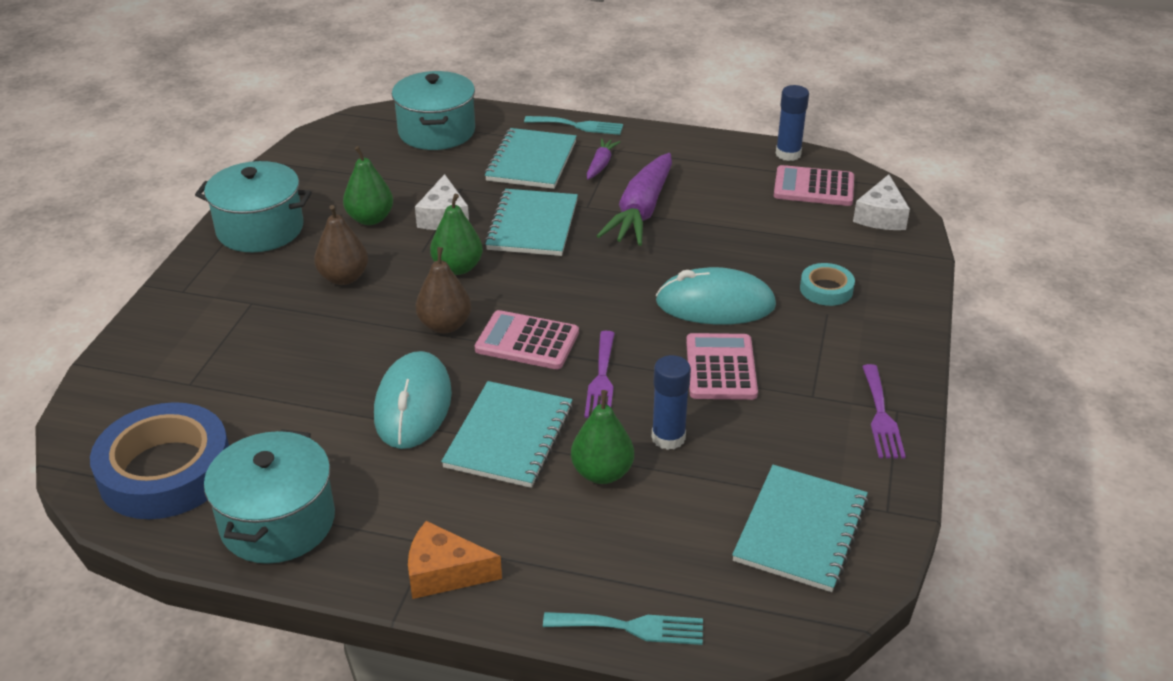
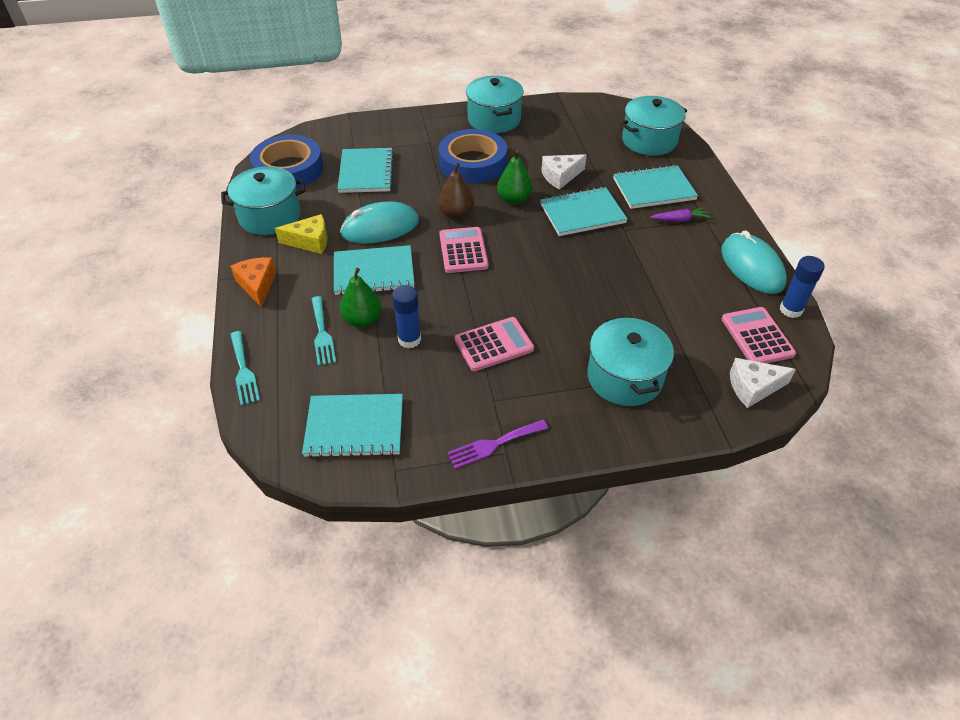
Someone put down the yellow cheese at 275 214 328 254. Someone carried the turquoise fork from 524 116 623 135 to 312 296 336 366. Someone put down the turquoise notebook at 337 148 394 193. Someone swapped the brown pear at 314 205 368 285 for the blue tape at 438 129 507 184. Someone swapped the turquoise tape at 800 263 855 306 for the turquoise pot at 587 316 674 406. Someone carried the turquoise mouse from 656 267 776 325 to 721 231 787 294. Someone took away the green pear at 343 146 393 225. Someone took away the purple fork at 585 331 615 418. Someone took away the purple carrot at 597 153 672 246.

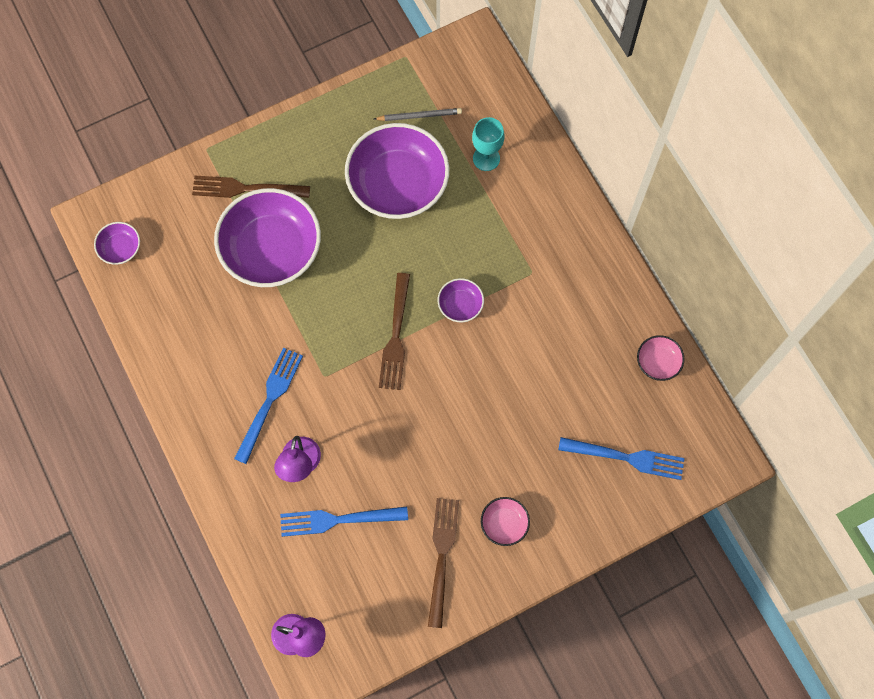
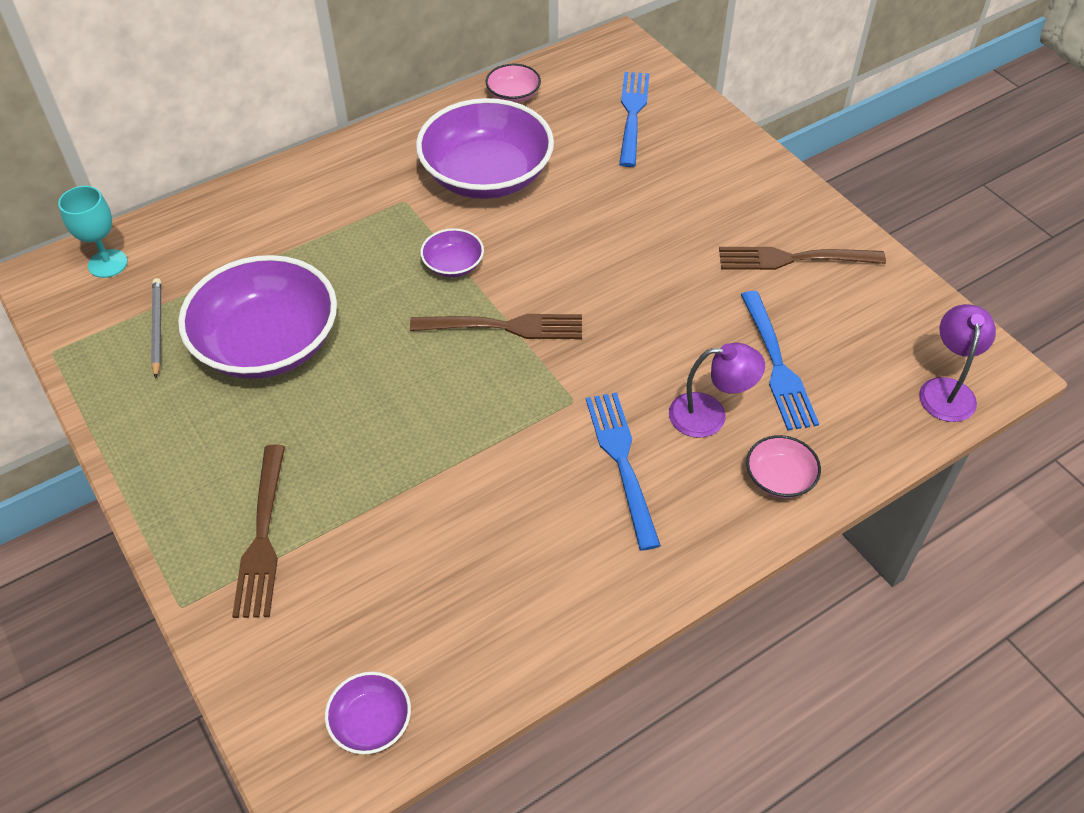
Someone carried the turquoise goblet from 472 117 504 171 to 58 186 128 278. Someone carried the purple bowl from 214 188 321 287 to 416 98 554 199. Someone rotated the blue fork at 234 348 303 464 by 60 degrees clockwise. Someone carried the pink bowl from 481 497 530 546 to 746 435 821 498.

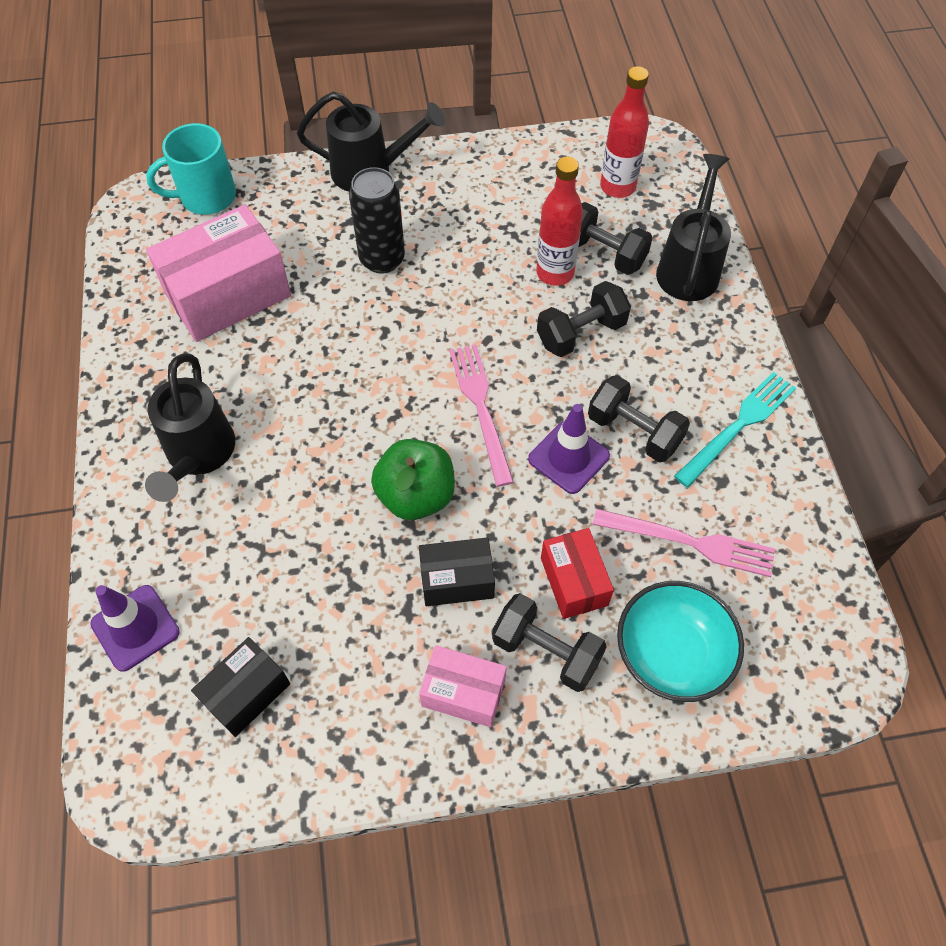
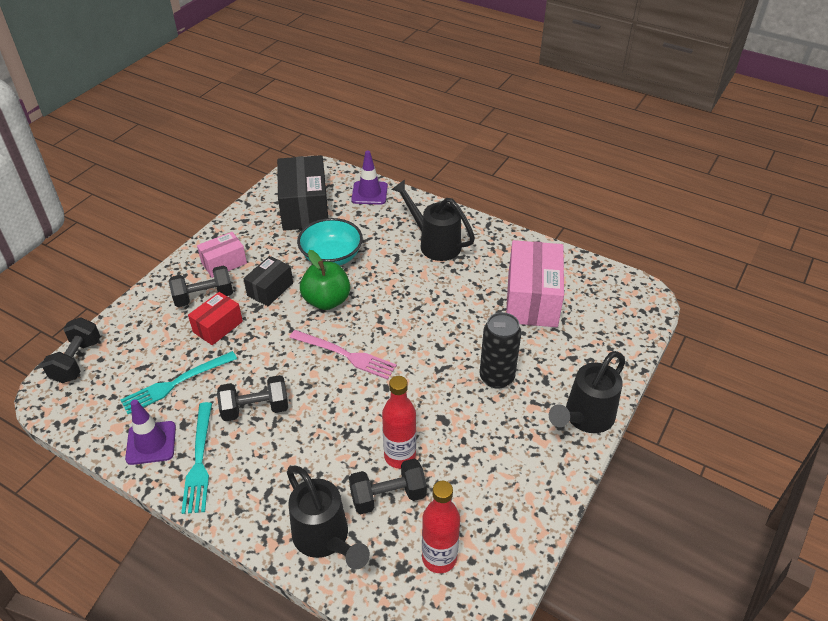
Someone carried the black dumbbell from 537 281 631 357 to 41 317 101 383. Someone repainted the pink fork at 592 509 775 577, which became the turquoise fork at 120 351 237 414. Someone carried the purple traffic cone from 528 404 610 494 to 125 400 176 465. Someone rotated the red box at 541 528 614 619 by 75 degrees counterclockwise. Someone scaled the black box at 191 637 290 737 by 1.82. Someone carried the turquoise bowl from 617 581 744 702 to 297 218 363 266. Someone took away the turquoise mug at 146 123 236 215.

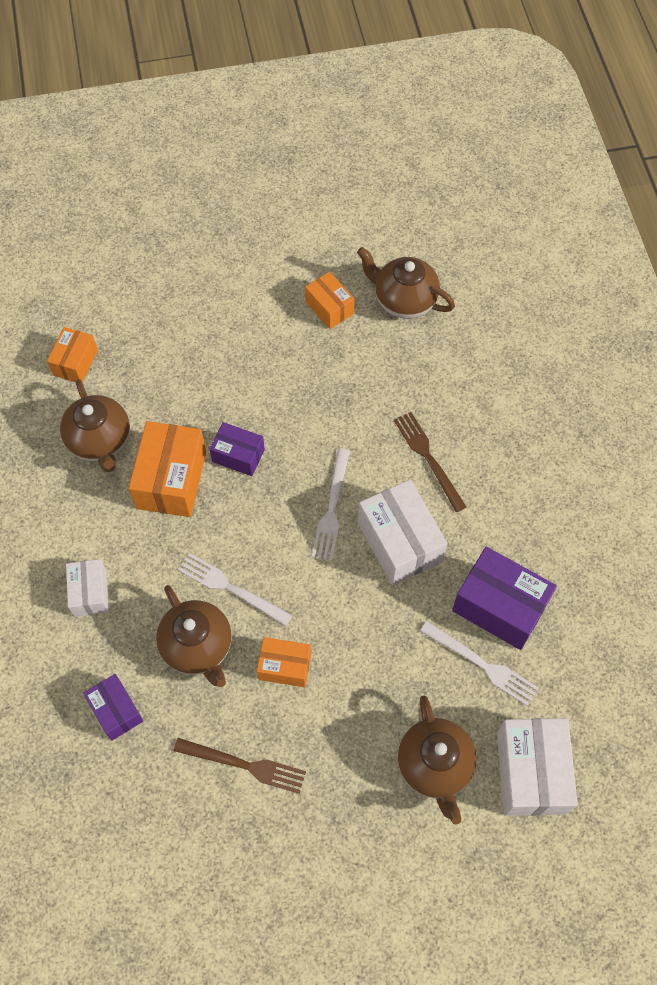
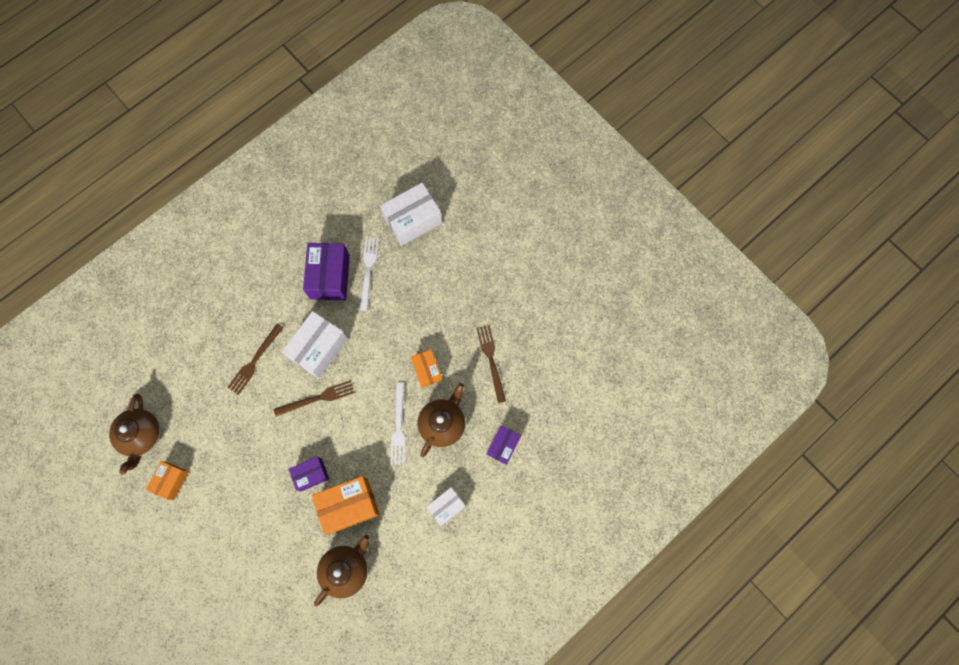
Someone repainted the white fork at 312 448 350 561, which became the brown fork at 274 380 355 417. Someone rotated the purple box at 210 422 265 476 by 75 degrees clockwise. Someone took away the orange box at 47 327 98 383. Someone took away the brown teapot at 398 695 477 825.

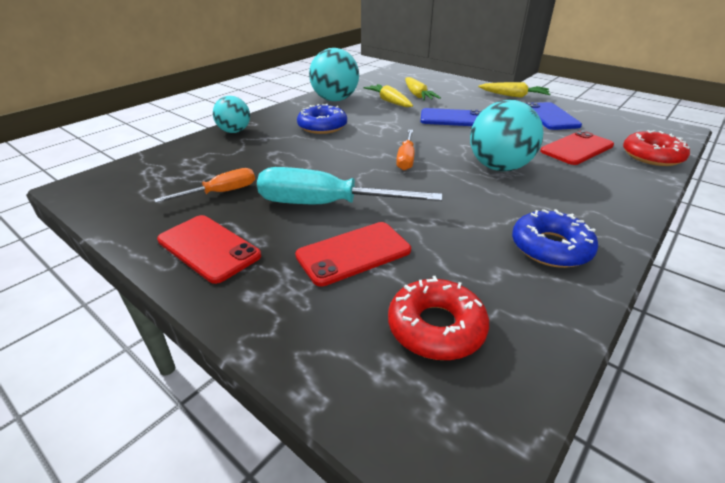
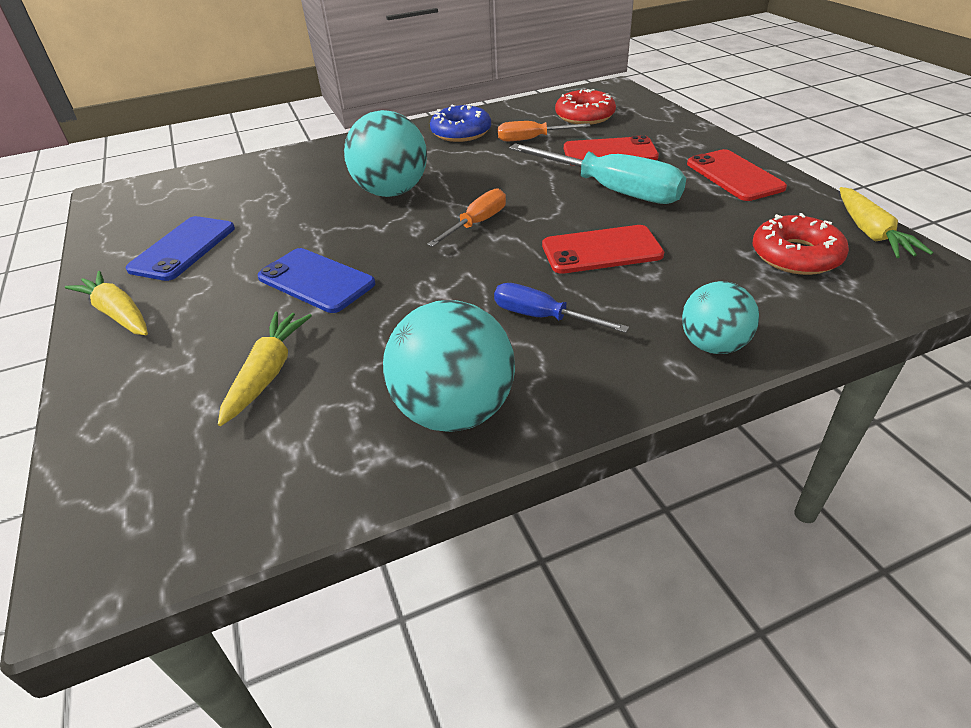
Someone swapped the blue donut at 297 104 347 134 for the blue screwdriver at 494 283 629 333. Someone carried the orange screwdriver from 154 168 255 203 to 498 121 591 141. Someone carried the red phone from 540 130 614 165 to 542 225 664 274. Someone carried the red donut from 623 130 690 166 to 753 213 849 275. Someone carried the yellow carrot from 364 84 413 107 to 839 187 934 258.

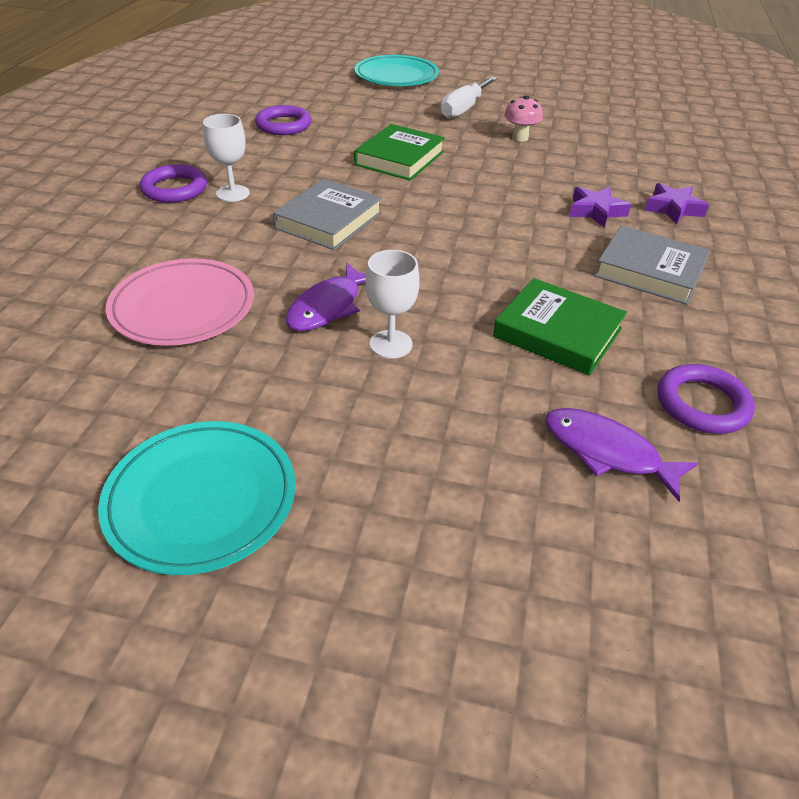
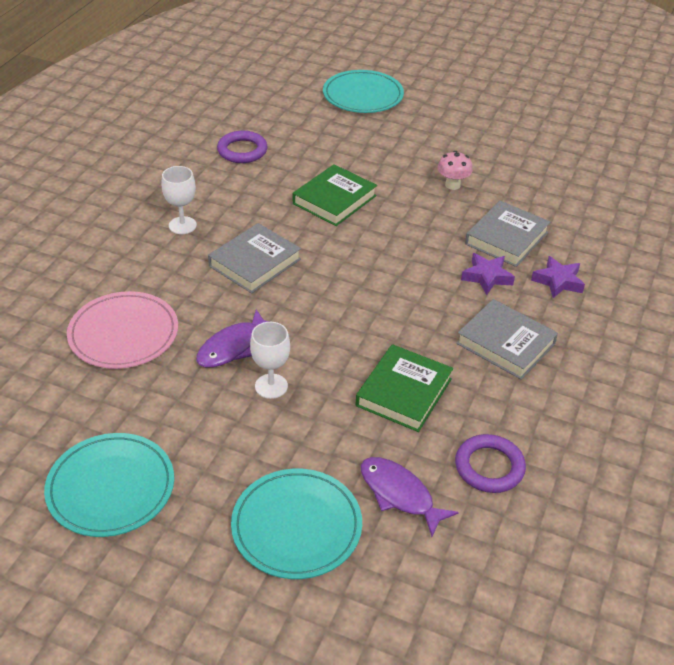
Someone put down the turquoise plate at 231 469 362 579. Someone rotated the green book at 493 278 627 376 by 75 degrees clockwise. Someone put down the grey book at 465 201 550 267. Someone took away the purple ring at 140 164 207 203. Someone took away the white screwdriver at 440 76 498 119.

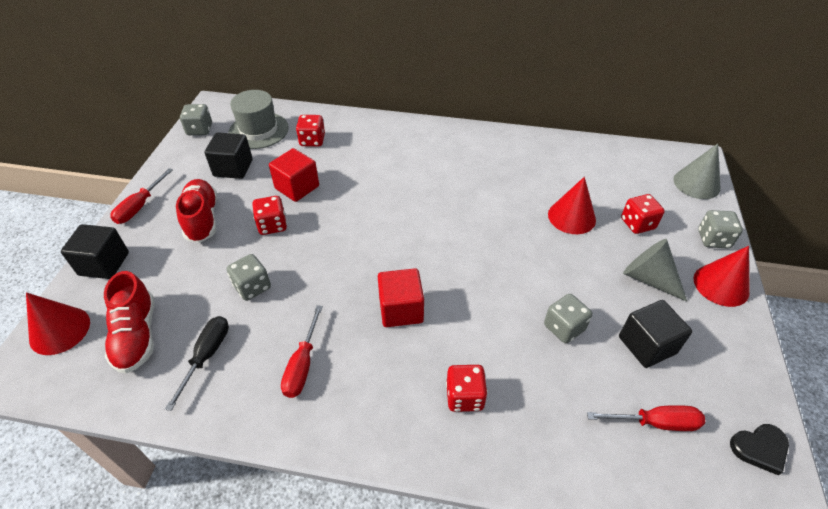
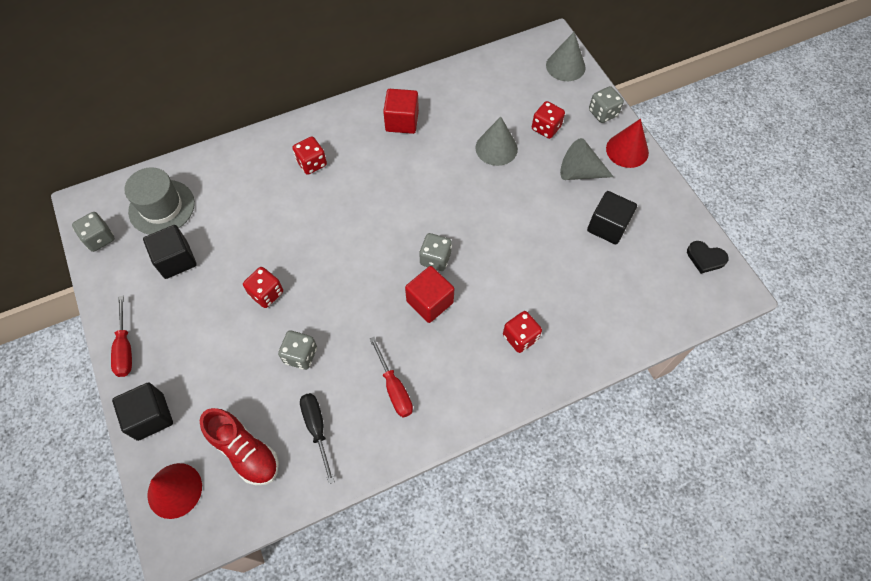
Someone carried the red dice from 296 115 325 147 to 292 136 327 175. Someone carried the red cube from 269 148 319 202 to 383 89 419 134. Someone carried the grey dice from 544 294 592 344 to 419 233 452 271. Someone repainted the red cone at 548 177 596 234, which became the grey cone at 475 117 518 166. Someone rotated the black heart at 730 424 789 475 by 75 degrees clockwise. Someone took away the red shoe at 176 179 217 243. Someone took away the red screwdriver at 587 405 705 431.

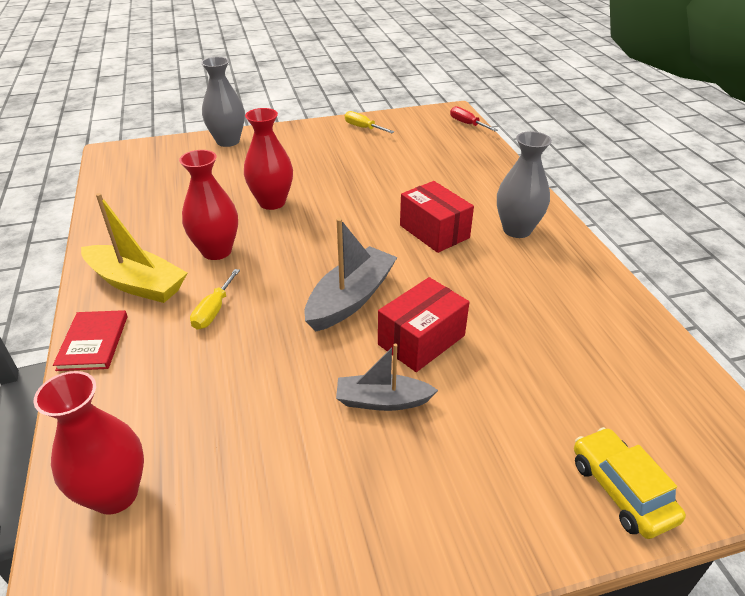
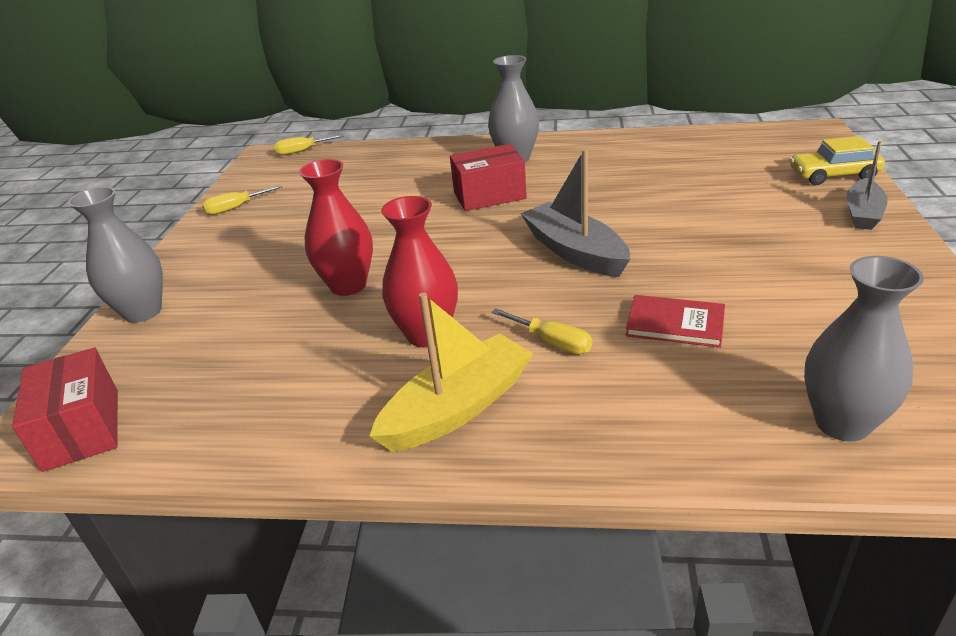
Someone carried the red box from 378 277 469 372 to 12 348 118 472. Someone repainted the red screwdriver at 450 106 498 131, which became the yellow screwdriver at 274 134 344 155. Someone carried the red book from 53 310 128 371 to 626 295 725 348. Someone repainted the red vase at 33 371 144 515, which became the grey vase at 804 256 924 442. Someone carried the grey boat from 336 344 438 411 to 847 141 888 230.

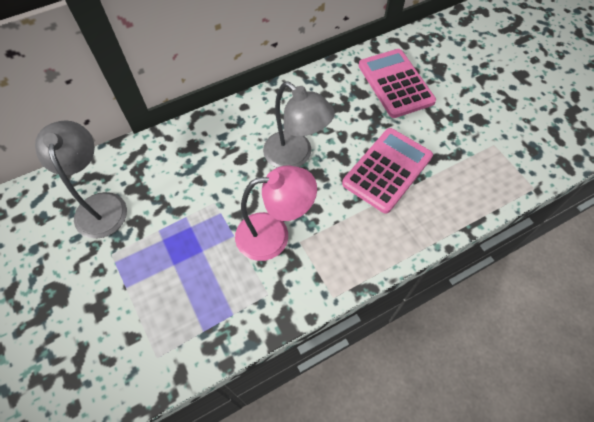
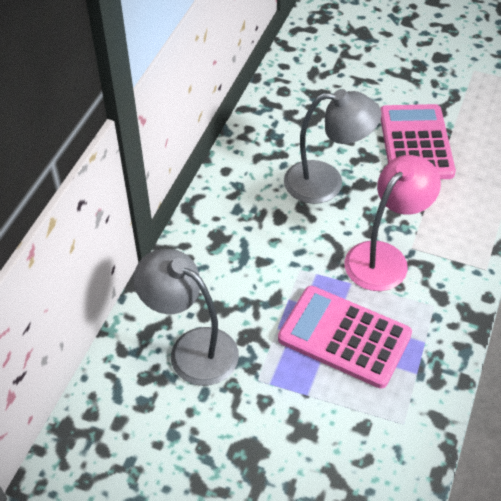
Someone carried the pink calculator from 359 49 436 118 to 278 286 412 389.

